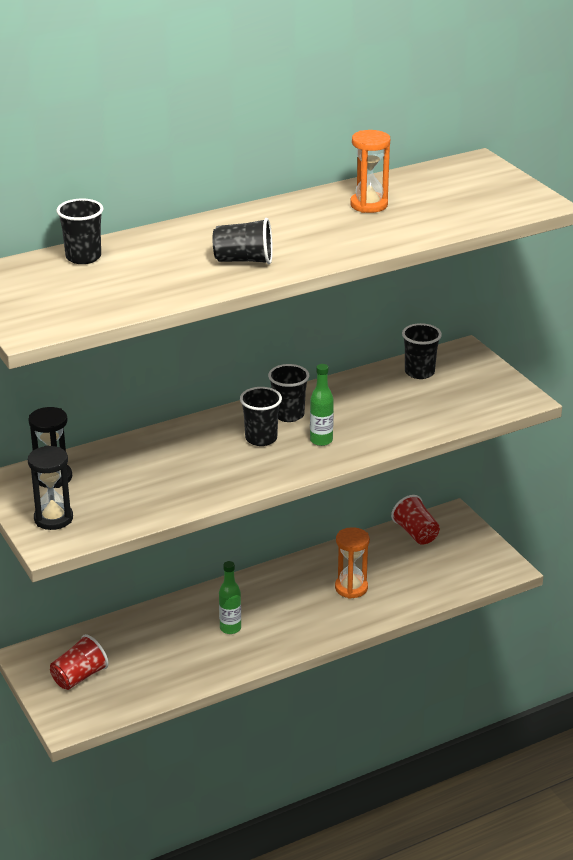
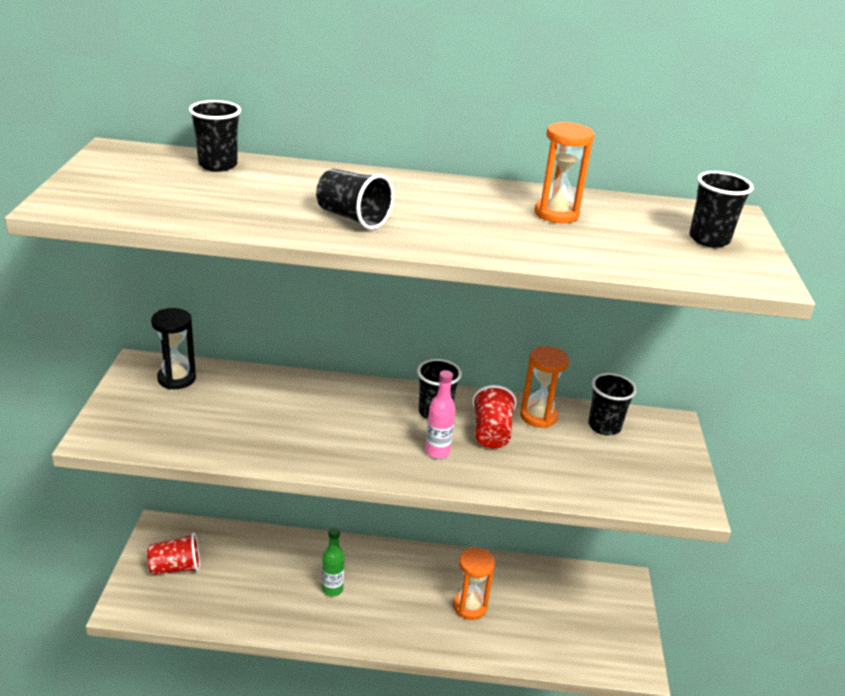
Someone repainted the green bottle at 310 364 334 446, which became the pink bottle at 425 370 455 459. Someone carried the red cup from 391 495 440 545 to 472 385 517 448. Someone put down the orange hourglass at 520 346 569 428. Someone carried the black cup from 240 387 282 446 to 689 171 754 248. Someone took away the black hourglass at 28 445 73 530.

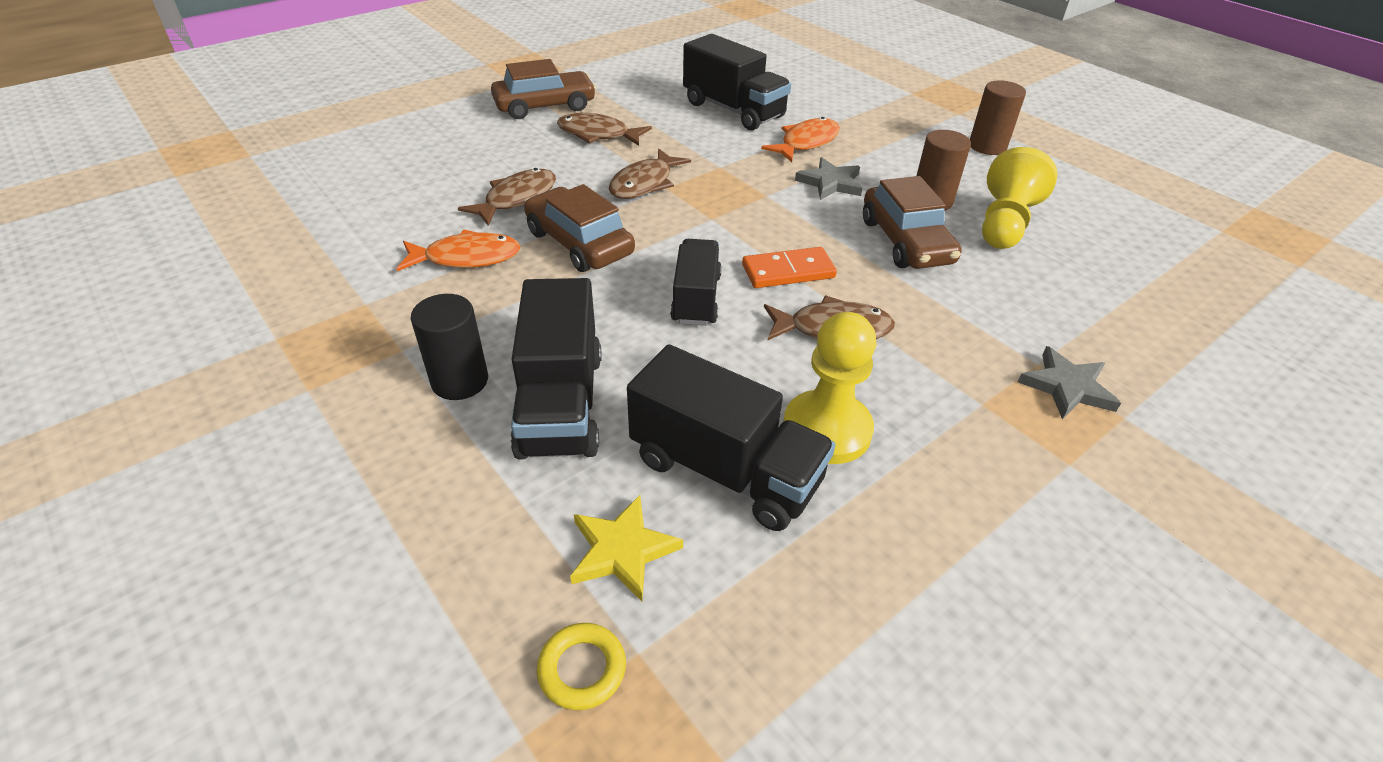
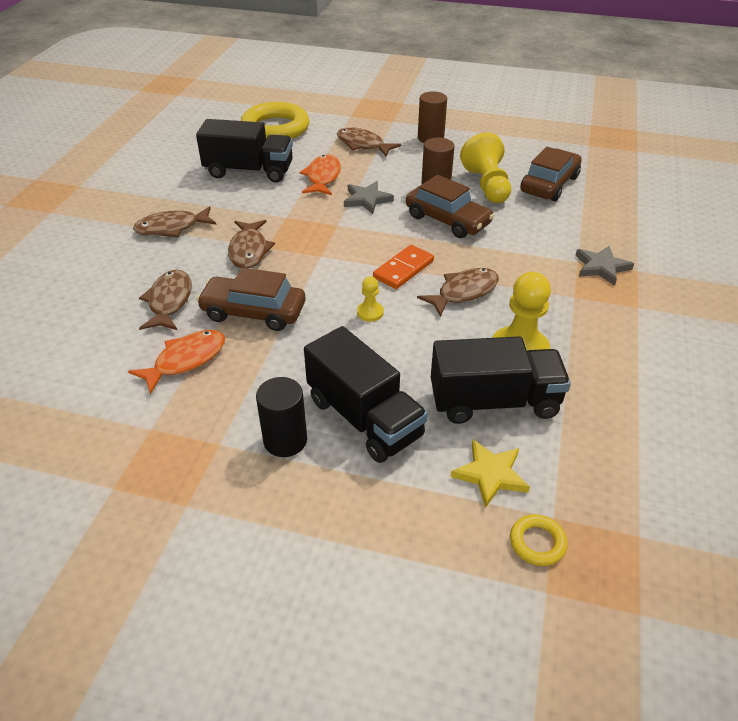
Someone put down the yellow ring at 241 102 309 139. Someone put down the brown fish at 337 127 401 156. Someone swapped the black truck at 670 239 722 326 for the yellow pawn at 357 276 384 322. Someone carried the brown car from 491 59 596 119 to 520 147 582 201.

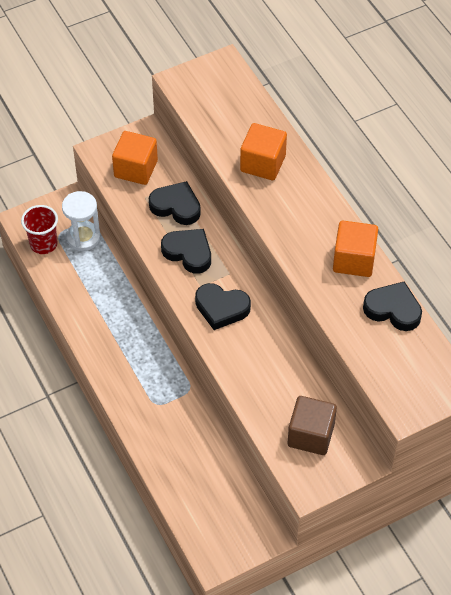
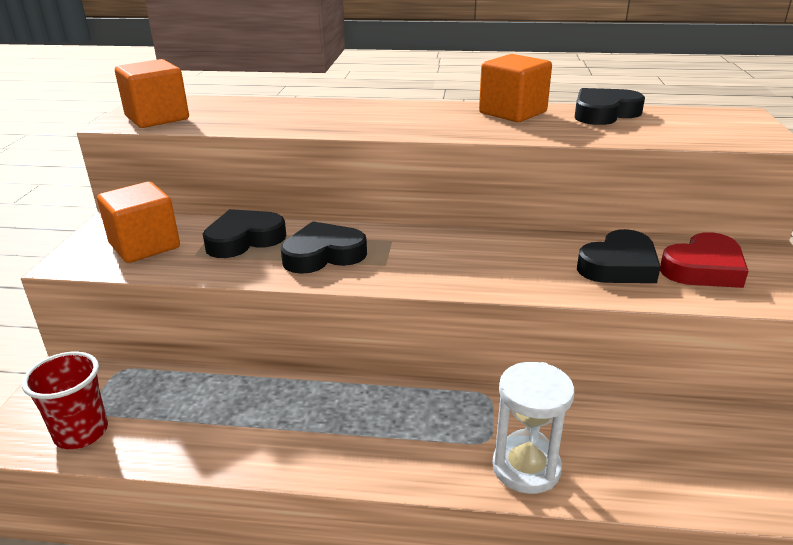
Someone carried the orange cube from 240 123 287 180 to 115 59 189 128. Someone carried the white hourglass from 62 191 101 251 to 492 362 575 494. Someone carried the black heart from 195 283 251 330 to 577 229 661 283. Someone swapped the brown cube at 288 396 337 455 for the red heart at 660 232 749 288.

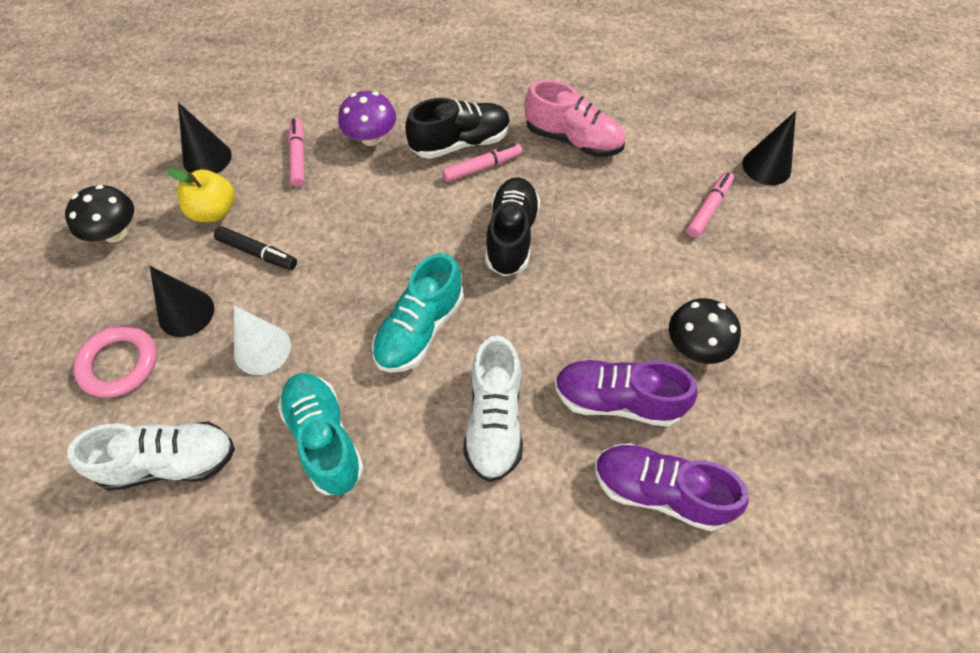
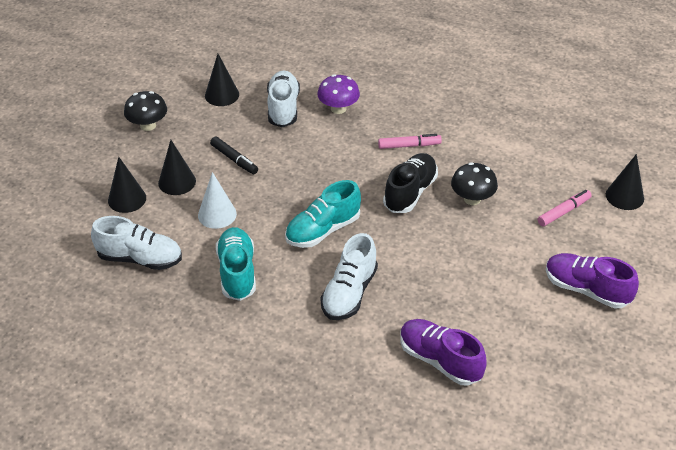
Someone swapped the pink ring at 73 325 157 398 for the black cone at 108 157 146 213. Someone swapped the pink marker at 288 118 305 187 for the white shoe at 267 70 300 127. Someone carried the black mushroom from 669 298 741 364 to 451 162 498 205. Someone carried the purple shoe from 555 360 698 427 to 546 253 639 309. Someone took away the yellow apple at 168 168 234 222. Someone took away the black shoe at 405 98 510 159. Someone took away the pink shoe at 524 80 625 157.

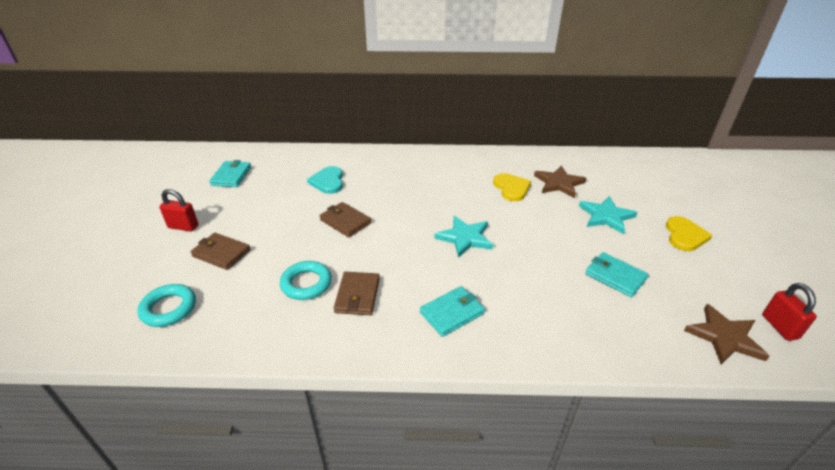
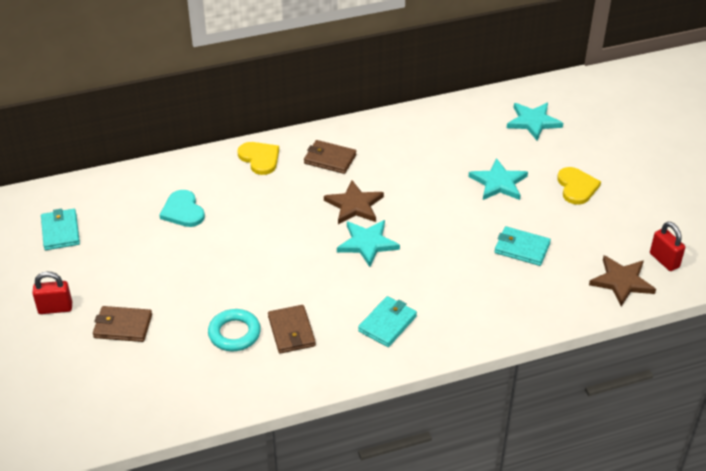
Someone carried the yellow heart from 493 173 531 201 to 238 142 279 175. Someone carried the brown wallet from 320 202 371 237 to 304 140 356 174. Someone carried the brown star from 534 166 587 198 to 324 180 384 224. Someone put down the turquoise star at 507 103 563 140. Someone took away the turquoise ring at 138 284 196 327.

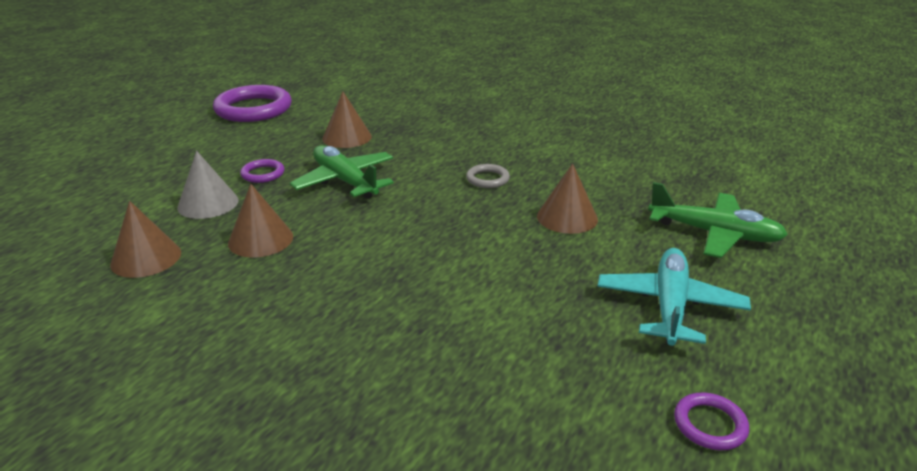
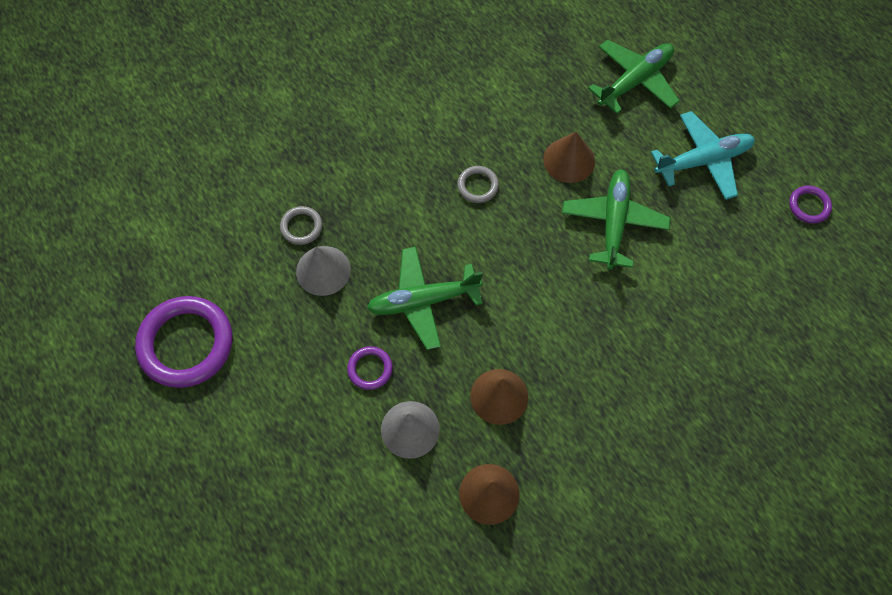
Someone put down the grey ring at 280 206 322 245. Someone repainted the brown cone at 322 91 372 148, which became the grey cone at 296 246 351 296. Someone put down the green plane at 562 169 670 270. Someone rotated the turquoise plane at 597 248 751 346 by 120 degrees clockwise.

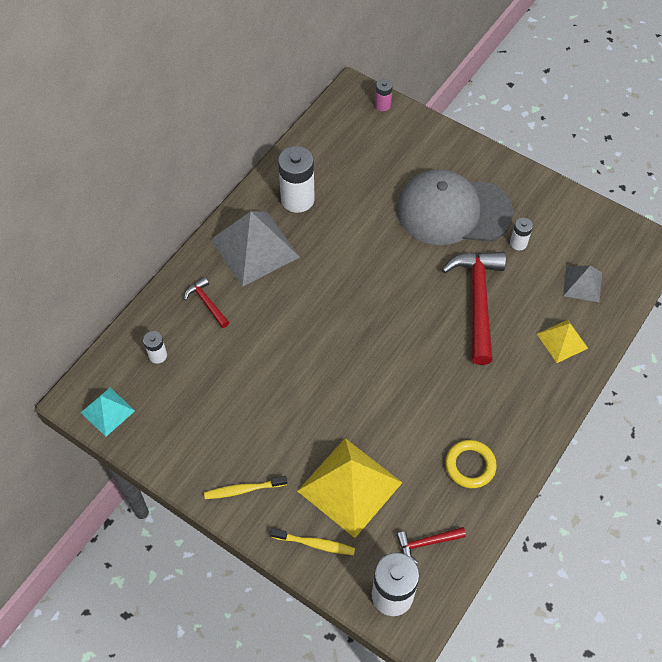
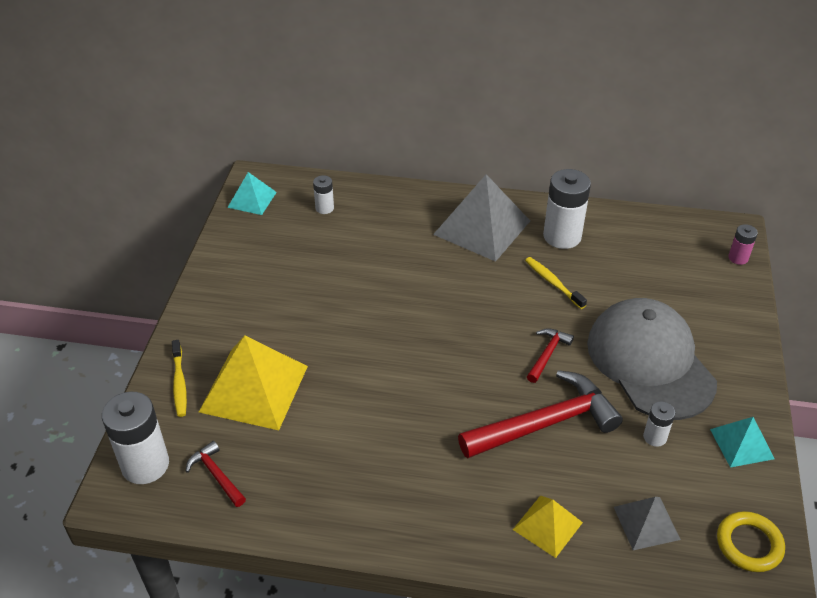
Someone carried the yellow toothbrush from 204 476 287 499 to 525 257 587 309. Someone carried the red hammer from 184 277 229 328 to 527 328 574 383. Someone put down the turquoise pyramid at 710 417 774 468. Someone carried the yellow ring from 445 440 497 488 to 717 511 785 572.

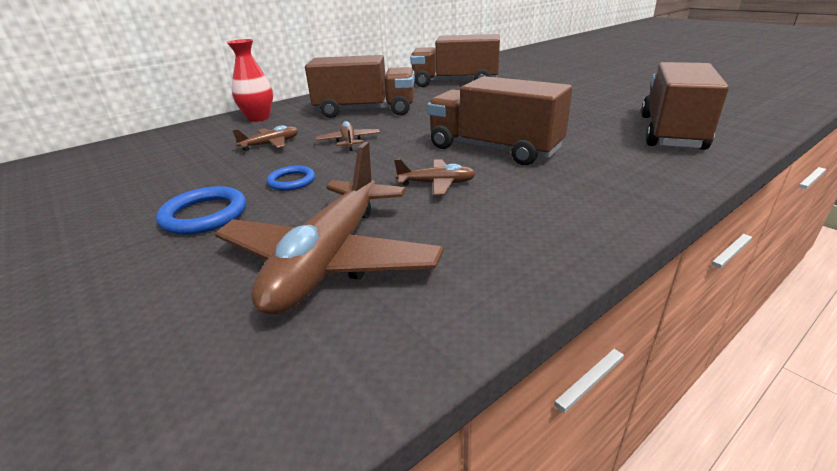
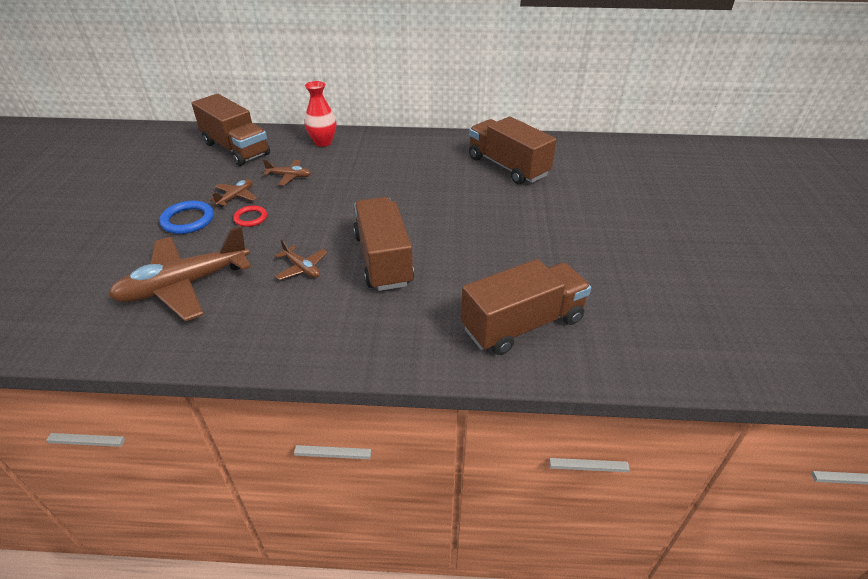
Someone carried the brown truck from 305 55 415 118 to 191 94 270 166. Someone carried the brown plane from 315 121 380 151 to 210 179 257 207. Someone repainted the blue ring at 266 166 315 191, which became the red ring at 233 205 267 227.

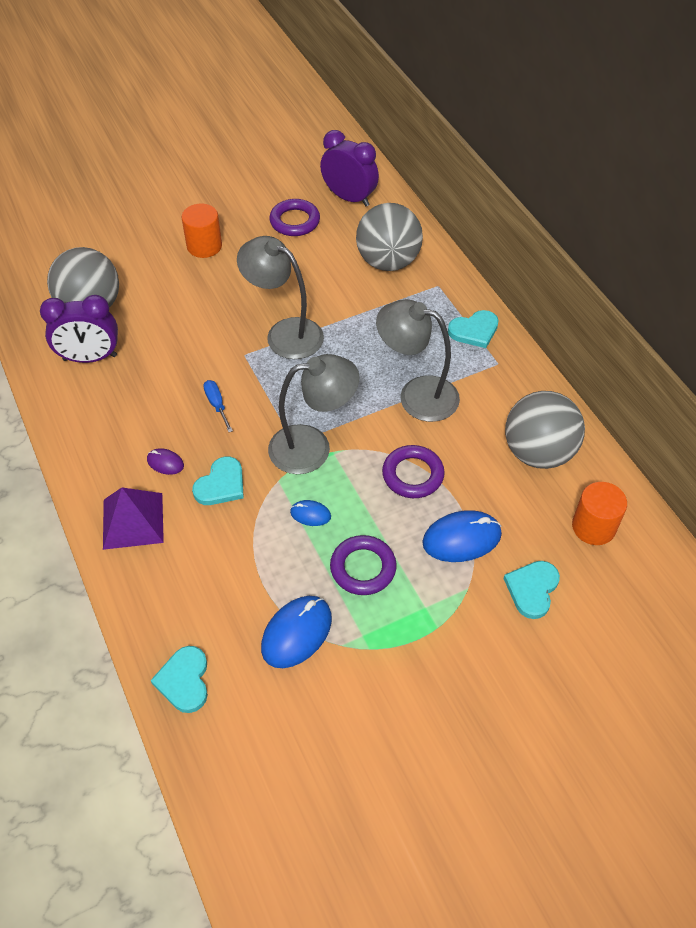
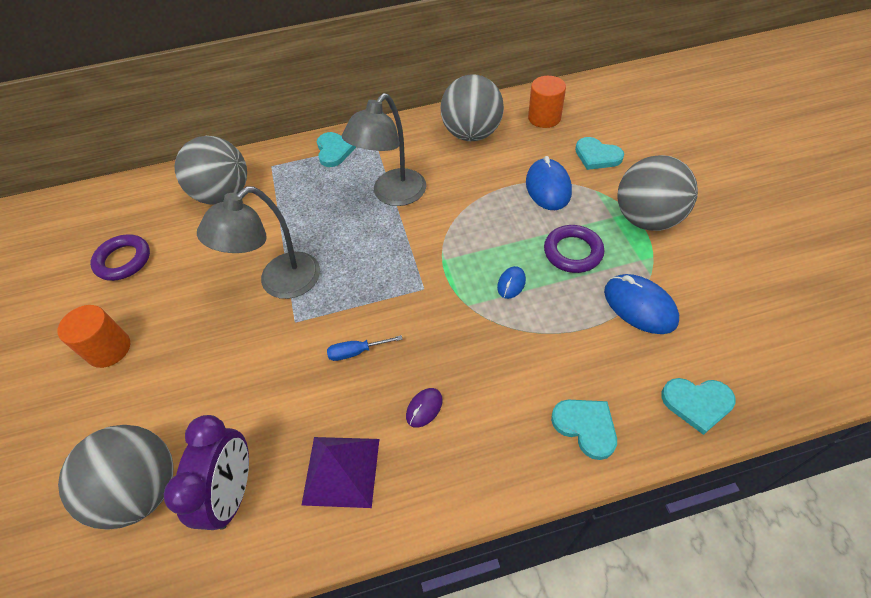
Someone carried the purple pyramid from 103 488 164 550 to 302 437 379 508. Someone carried the turquoise heart from 192 456 244 505 to 551 400 617 460. Someone put down the grey ball at 617 155 698 231. Someone took away the grey lamp at 268 354 360 474. Someone took away the purple clock at 320 130 379 206. Someone took away the purple ring at 382 445 445 498.

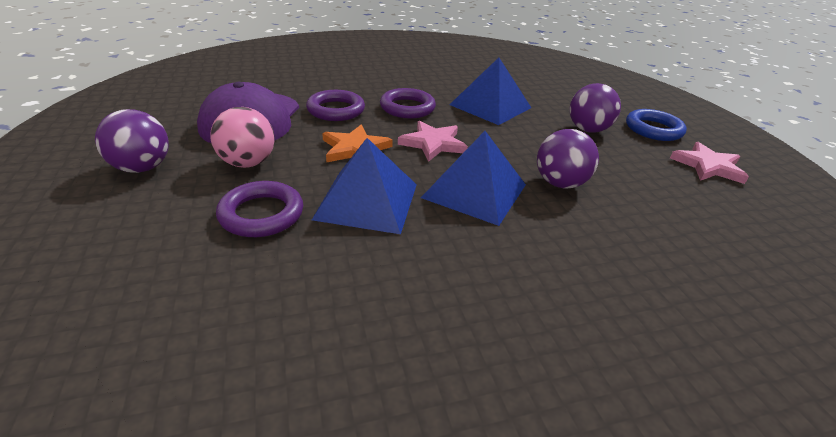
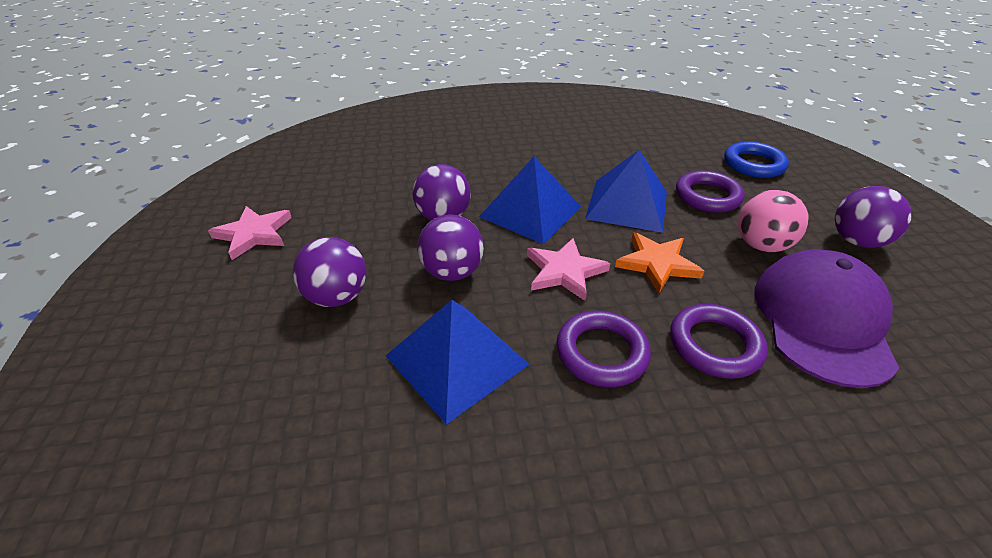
Someone put down the purple ball at 417 215 484 281. Someone carried the blue ring from 626 109 687 141 to 724 141 789 178.

